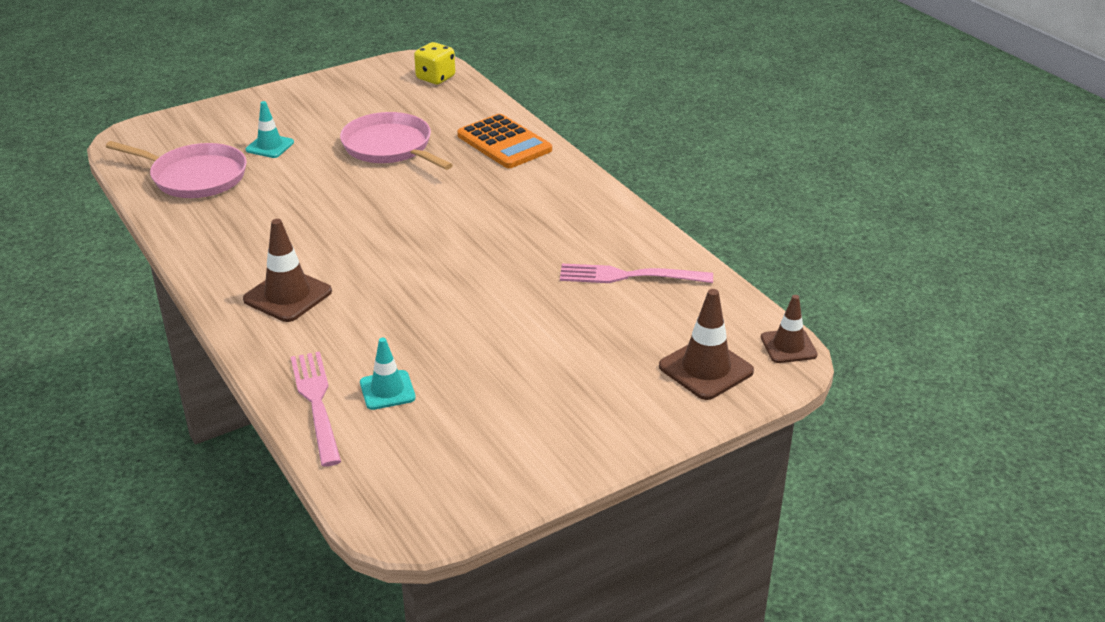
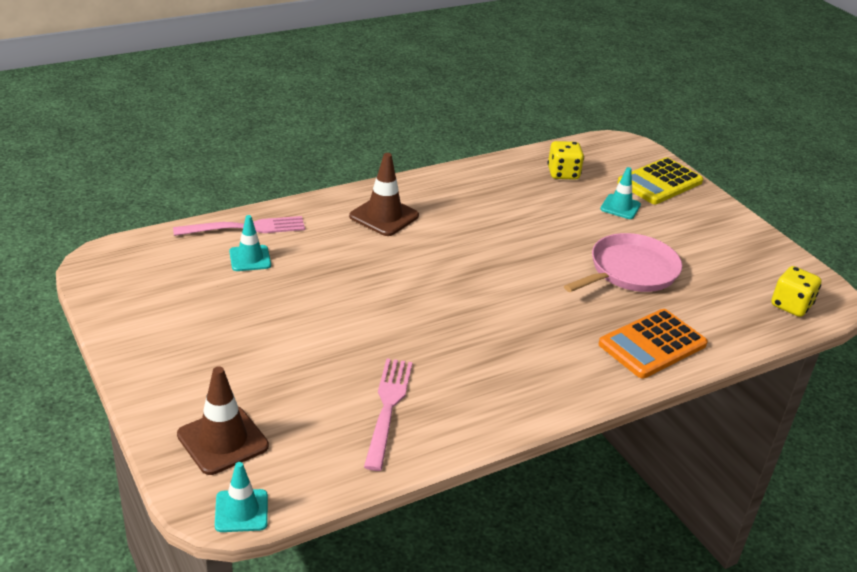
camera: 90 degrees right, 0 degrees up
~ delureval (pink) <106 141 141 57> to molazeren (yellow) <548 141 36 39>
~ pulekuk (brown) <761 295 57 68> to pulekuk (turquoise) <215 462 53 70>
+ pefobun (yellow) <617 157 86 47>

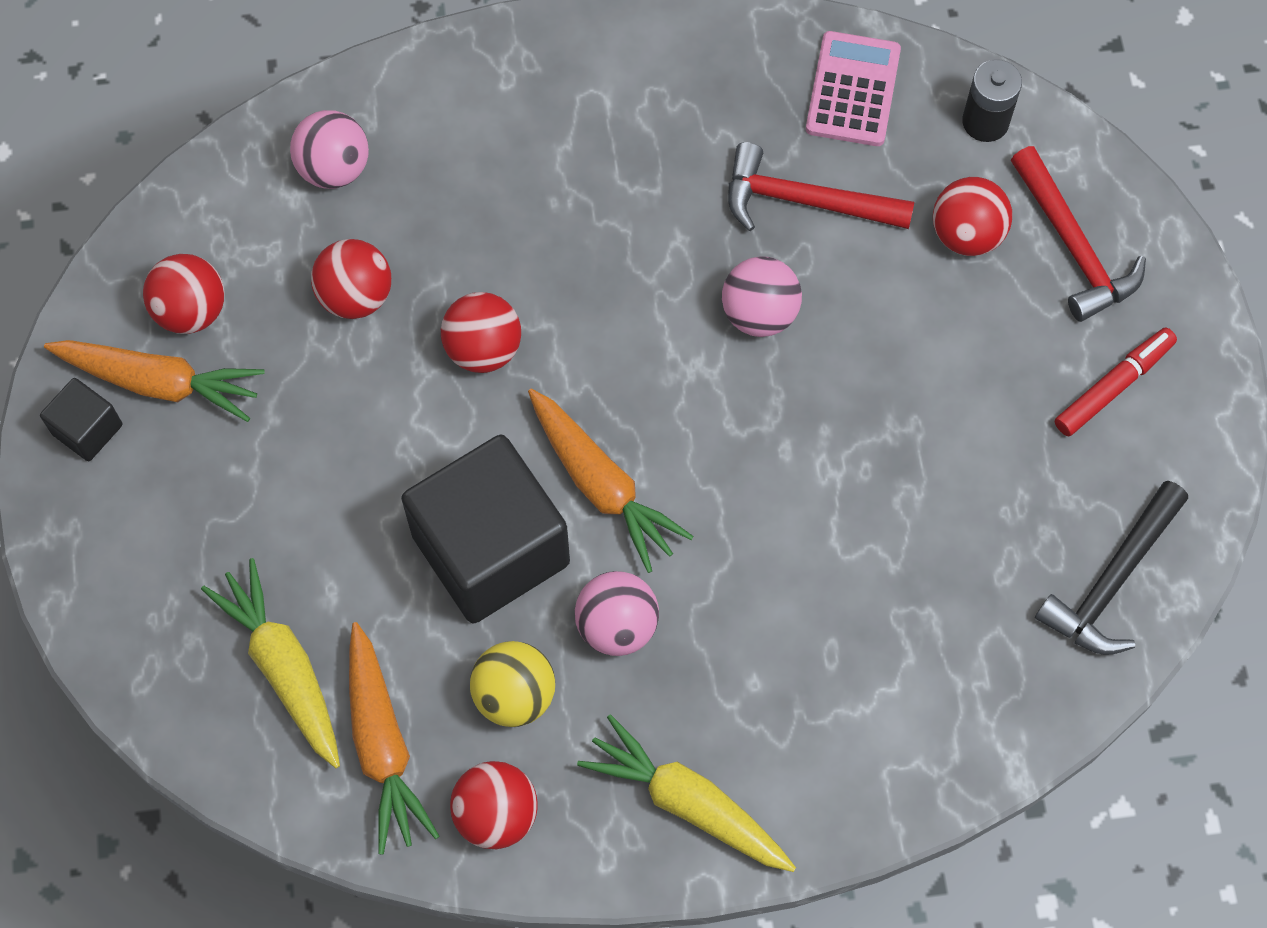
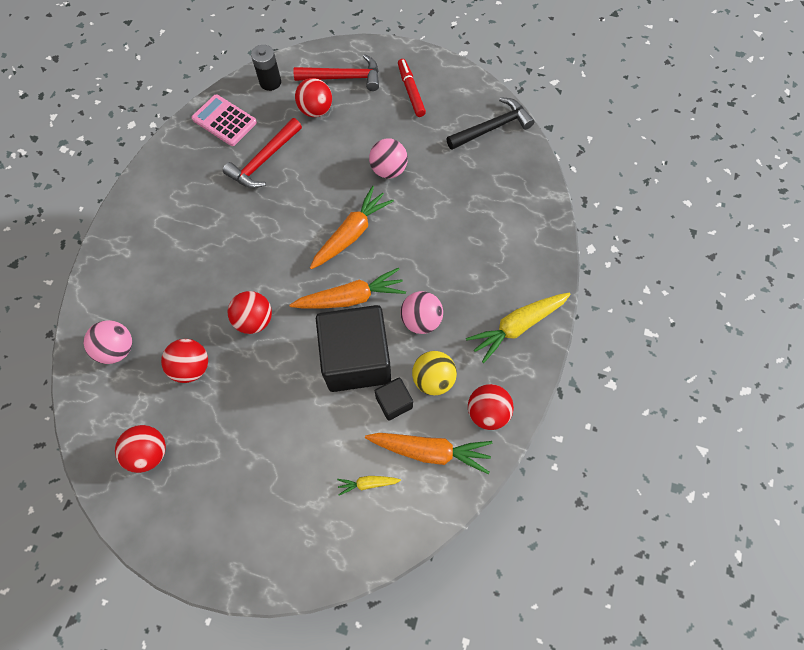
camera: 65 degrees left, 0 degrees up
~ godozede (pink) <722 256 80 81> to <369 139 39 39>
~ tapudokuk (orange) <44 340 221 82> to <310 186 84 83>
~ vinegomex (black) <40 378 82 83> to <375 377 38 44>
~ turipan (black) <1035 481 153 174> = <446 97 89 53> 90 degrees counterclockwise
~ tapudokuk (yellow) <201 558 139 210> = <337 476 64 19> x0.49

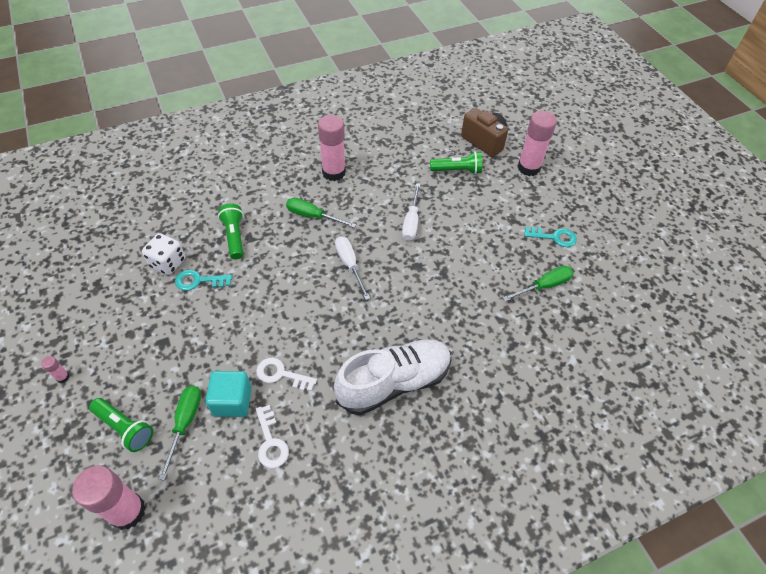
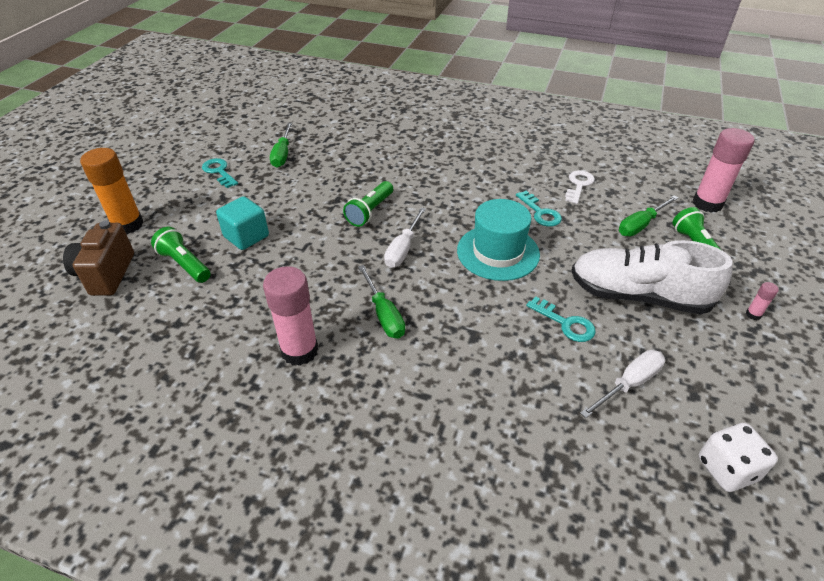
camera: 135 degrees left, 10 degrees down
~ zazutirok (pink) <517 111 40 65> to zazutirok (orange) <80 148 64 86>
~ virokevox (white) <402 183 18 58> to <580 350 85 68>
~ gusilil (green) <218 203 25 57> to <343 181 50 46>
~ molazeren (white) <142 233 43 42> to <699 423 79 69>
~ virokevox (green) <503 266 71 36> = <270 123 22 45> 105 degrees counterclockwise
~ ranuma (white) <334 339 118 76> to <571 240 162 74>
~ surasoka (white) <256 358 61 33> to surasoka (turquoise) <516 191 46 36>
~ vinegomex (turquoise) <206 371 46 46> to <216 196 53 54>
+ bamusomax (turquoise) <457 199 83 82>

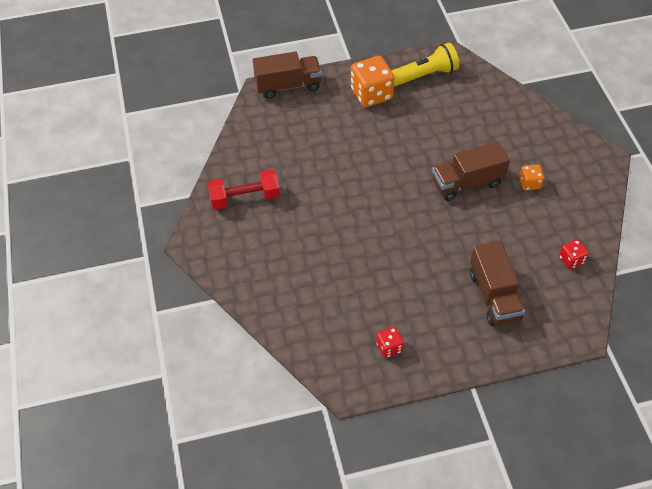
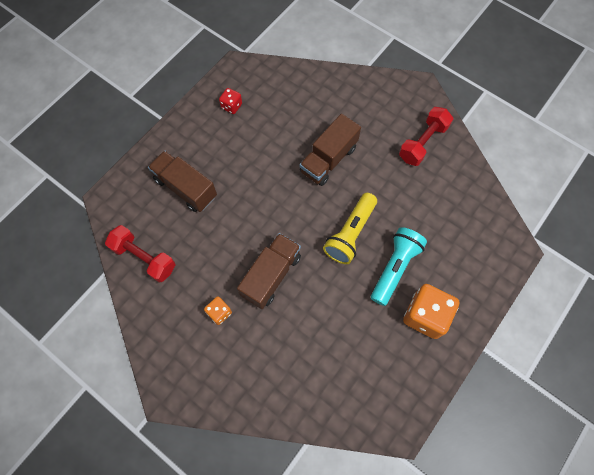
camera: 140 degrees right, 15 degrees up
~ gusilil (yellow) <392 43 67 44> to <323 193 54 71>
~ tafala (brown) <253 51 69 48> to <300 114 61 72>
~ molazeren (red) <559 239 30 30> to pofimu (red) <105 225 71 57>
+ gusilil (turquoise) <371 227 56 79>

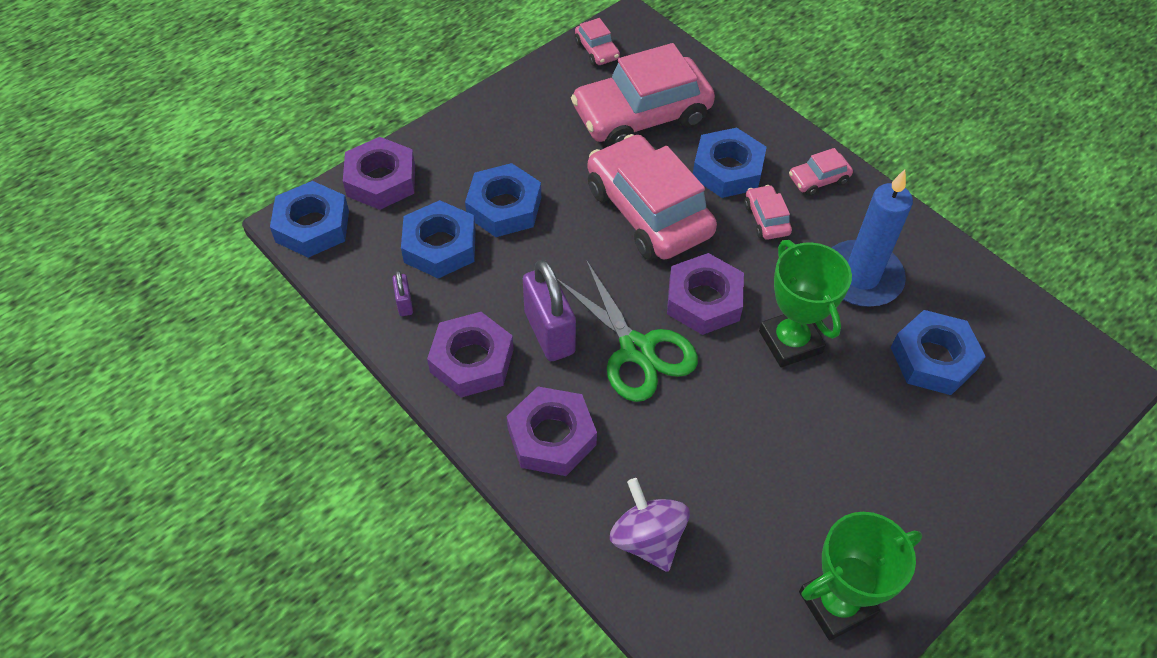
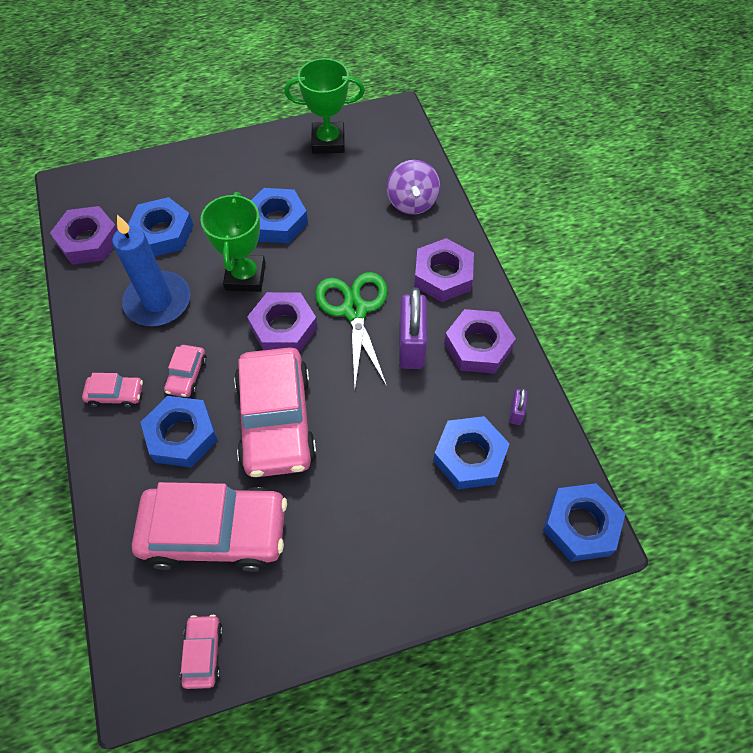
camera: 155 degrees left, 5 degrees up
~ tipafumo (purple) <343 137 72 73> to <50 206 68 59>
~ tipafumo (blue) <465 163 76 74> to <251 188 57 55>

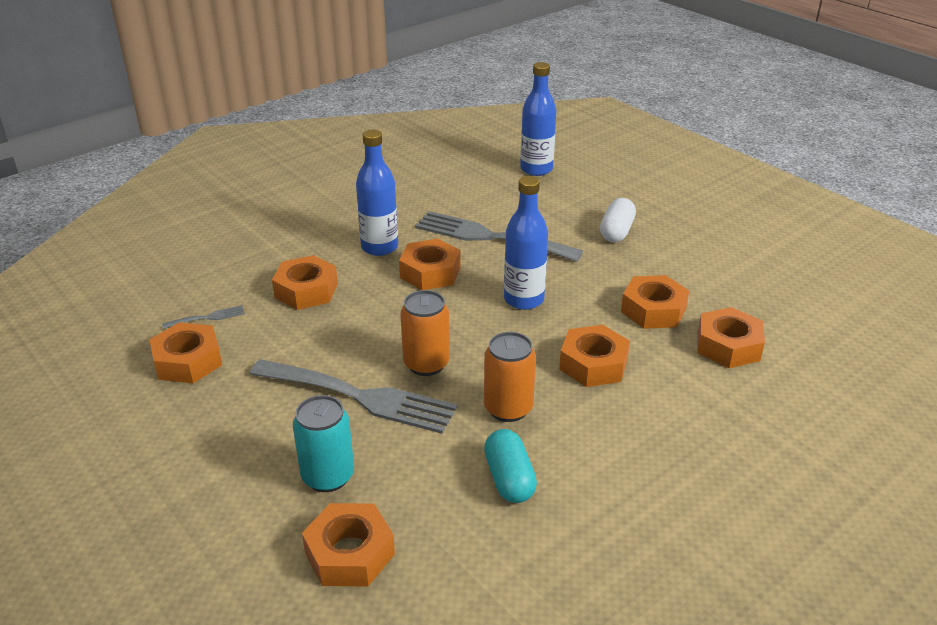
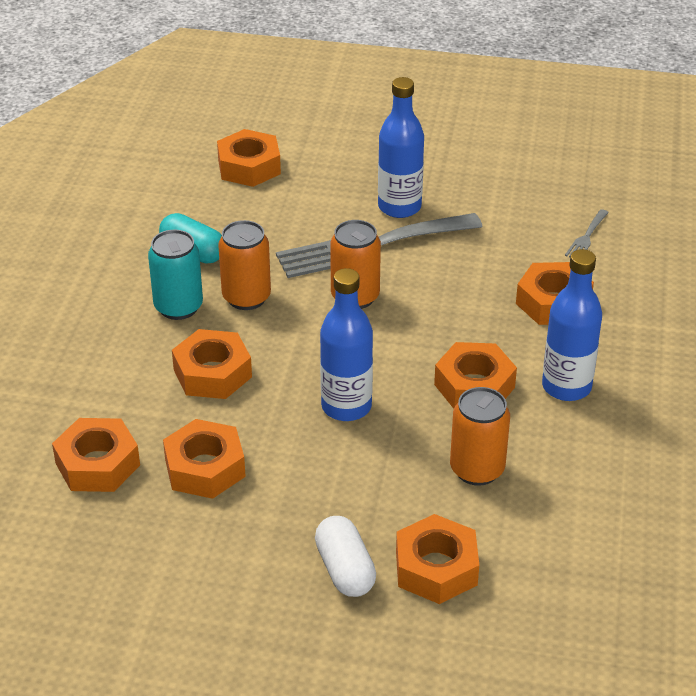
camera: 140 degrees right, 5 degrees up
~ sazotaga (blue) <520 62 37 114> to <378 77 46 141>
~ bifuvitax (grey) <415 211 168 51> to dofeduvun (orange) <450 387 60 99>
~ tipafumo (orange) <149 322 73 61> to <396 514 83 90>
~ dofeduvun (turquoise) <293 395 61 97> to <148 230 55 90>

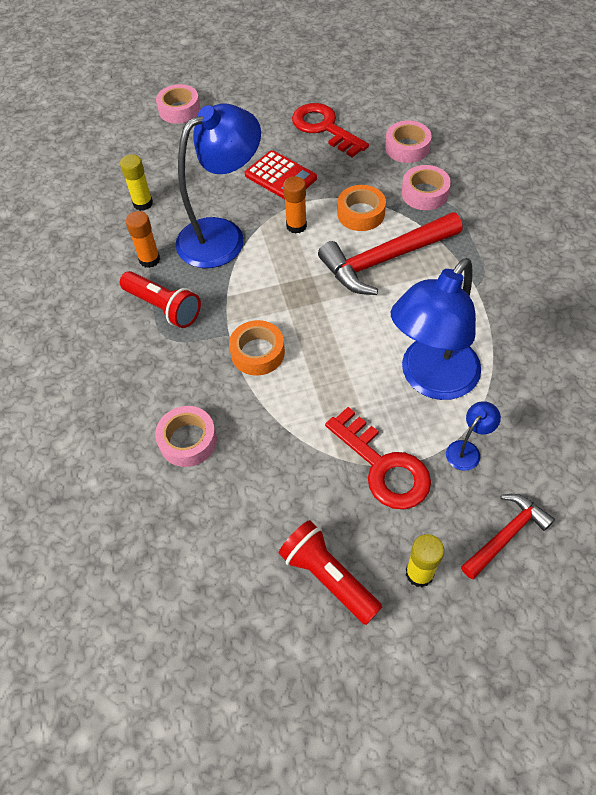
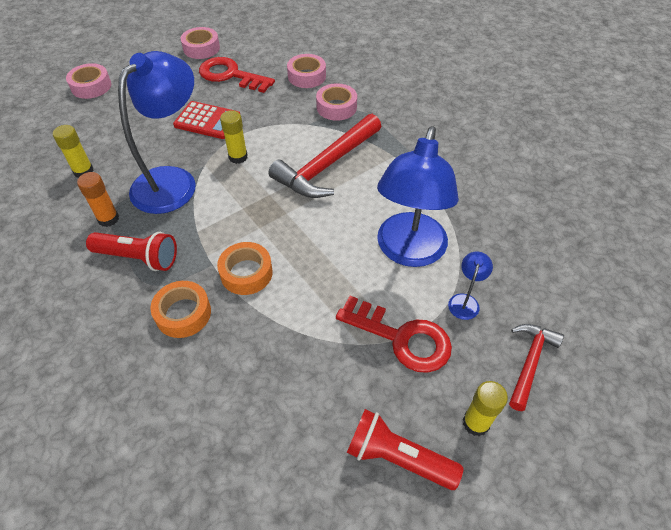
camera: 25 degrees left, 5 degrees down
~ zazutirok (orange) <283 176 24 58> to zazutirok (yellow) <220 110 28 54>
~ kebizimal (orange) <337 185 49 46> to <150 281 61 57>
~ kebizimal (pink) <155 406 62 61> to <181 27 39 32>

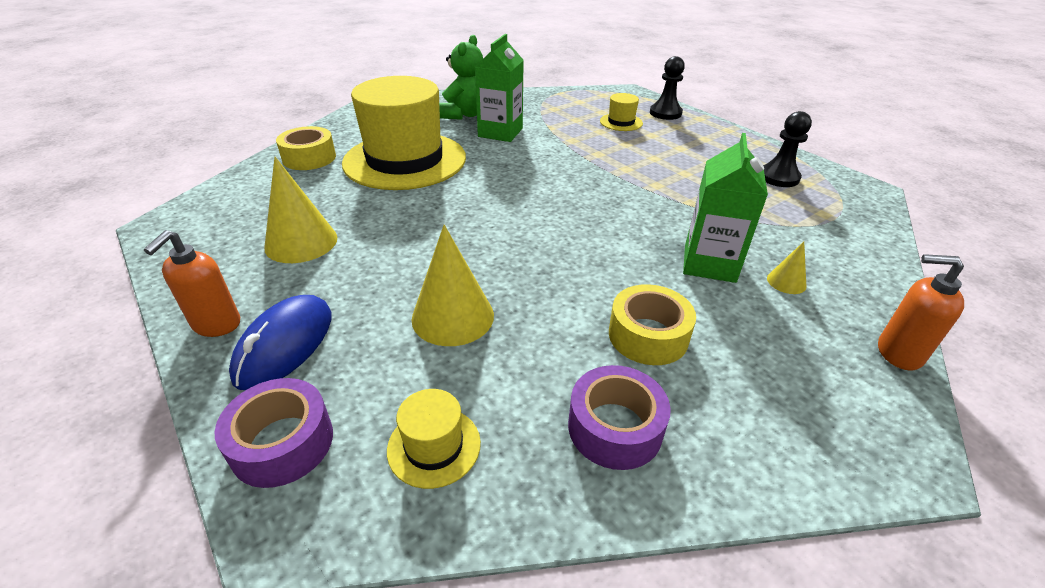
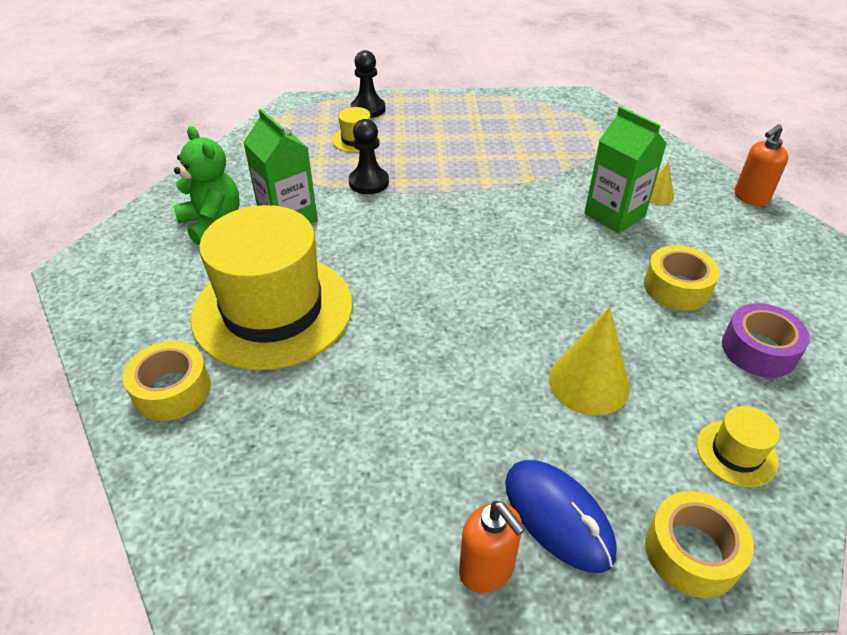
camera: 55 degrees left, 5 degrees up
~ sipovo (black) <763 111 49 76> to <349 119 40 75>
- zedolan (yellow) <264 157 73 106>
~ kebizimal (purple) <214 378 119 110> to kebizimal (yellow) <645 491 109 107>

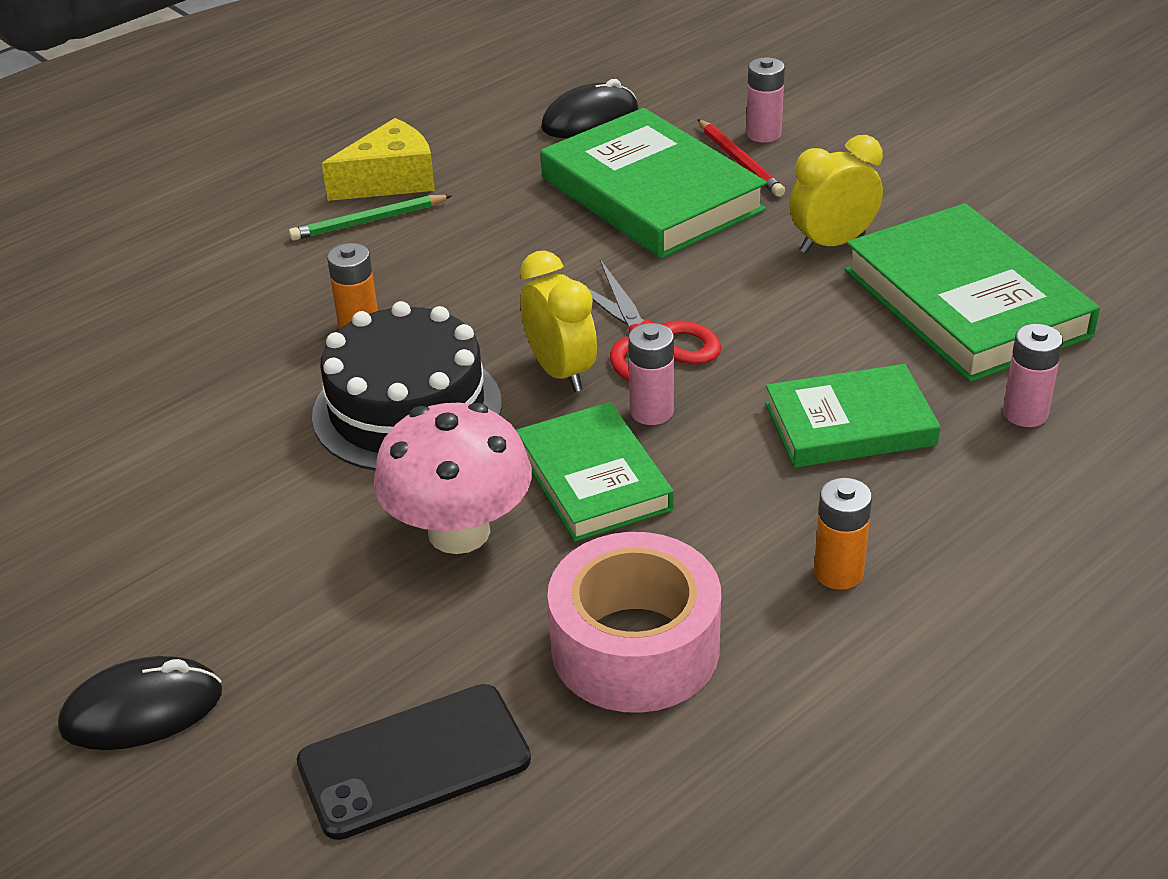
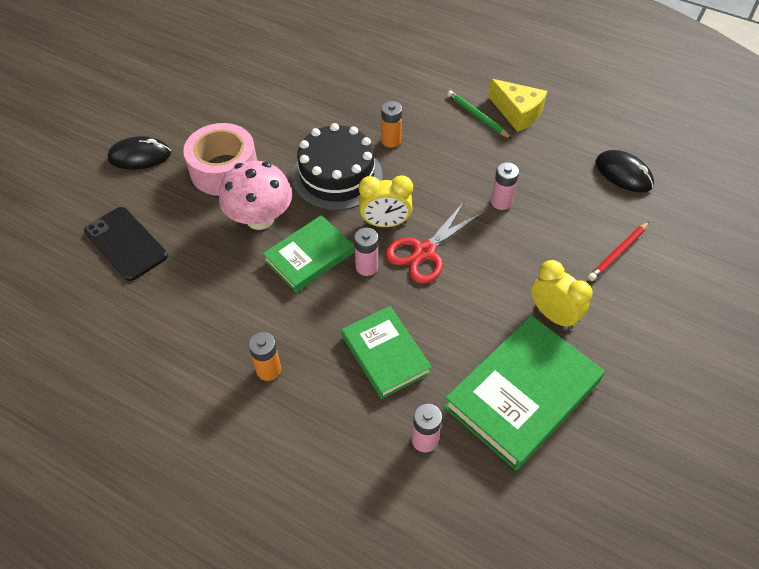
camera: 70 degrees right, 15 degrees up
~ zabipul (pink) <746 57 39 86> to <491 162 28 48>
- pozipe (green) <541 108 226 150>
~ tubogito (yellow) <520 251 77 141> = <359 175 54 52> 45 degrees clockwise
~ kebizimal (pink) <547 532 174 181> to <183 123 74 73>
~ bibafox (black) <58 656 164 94> = <107 136 64 34> 60 degrees counterclockwise

